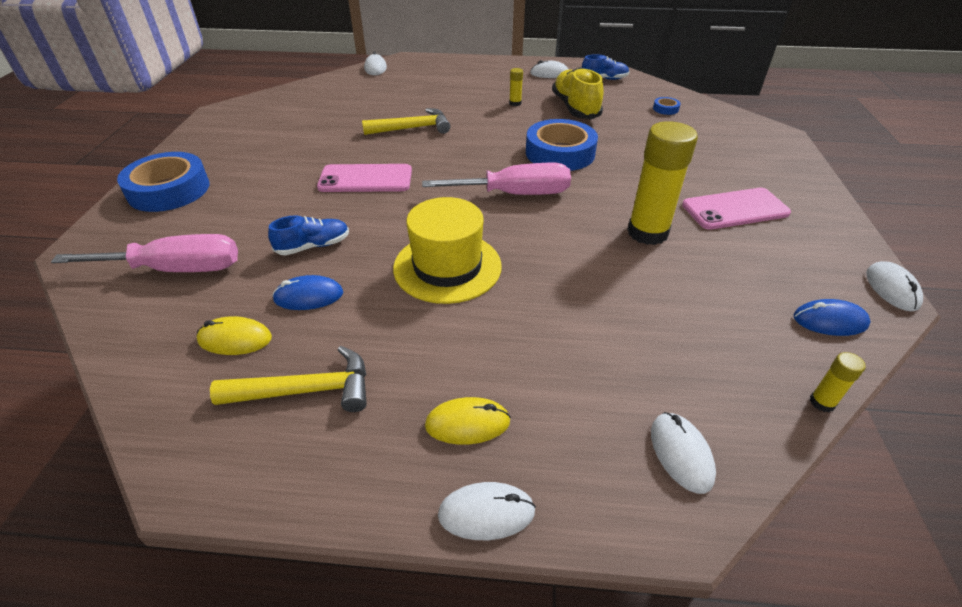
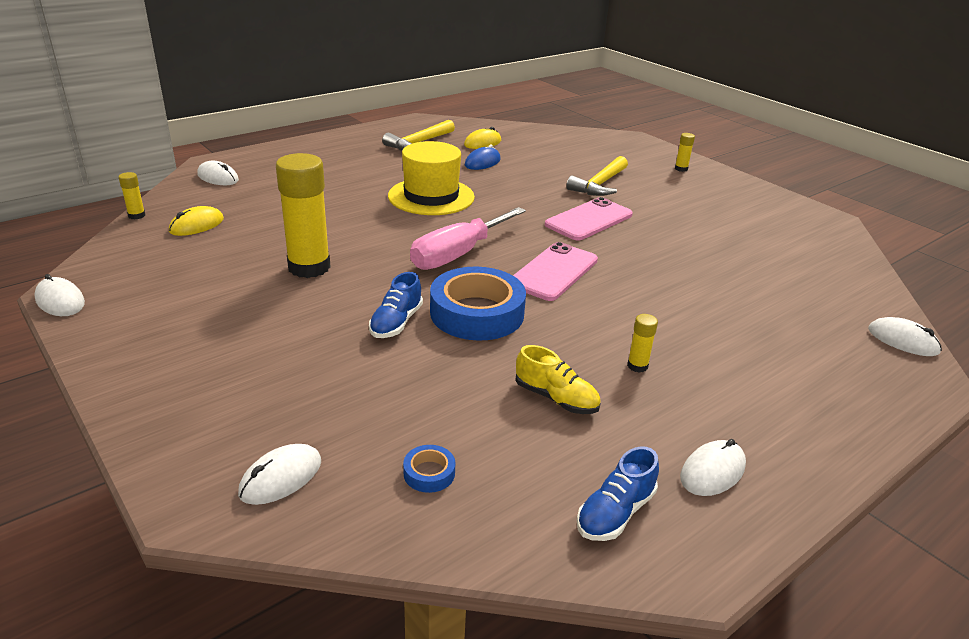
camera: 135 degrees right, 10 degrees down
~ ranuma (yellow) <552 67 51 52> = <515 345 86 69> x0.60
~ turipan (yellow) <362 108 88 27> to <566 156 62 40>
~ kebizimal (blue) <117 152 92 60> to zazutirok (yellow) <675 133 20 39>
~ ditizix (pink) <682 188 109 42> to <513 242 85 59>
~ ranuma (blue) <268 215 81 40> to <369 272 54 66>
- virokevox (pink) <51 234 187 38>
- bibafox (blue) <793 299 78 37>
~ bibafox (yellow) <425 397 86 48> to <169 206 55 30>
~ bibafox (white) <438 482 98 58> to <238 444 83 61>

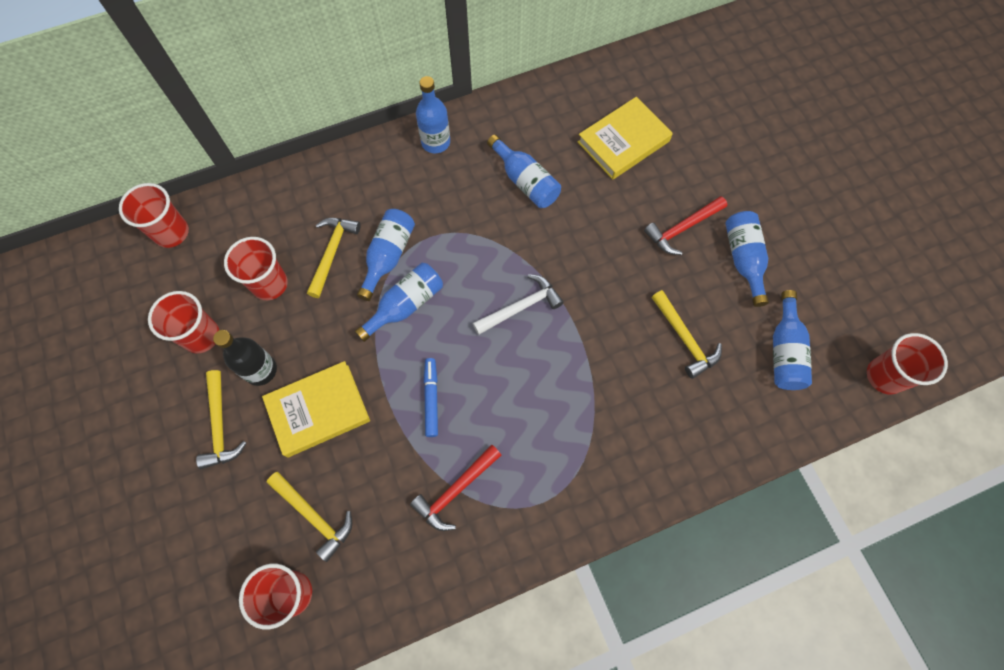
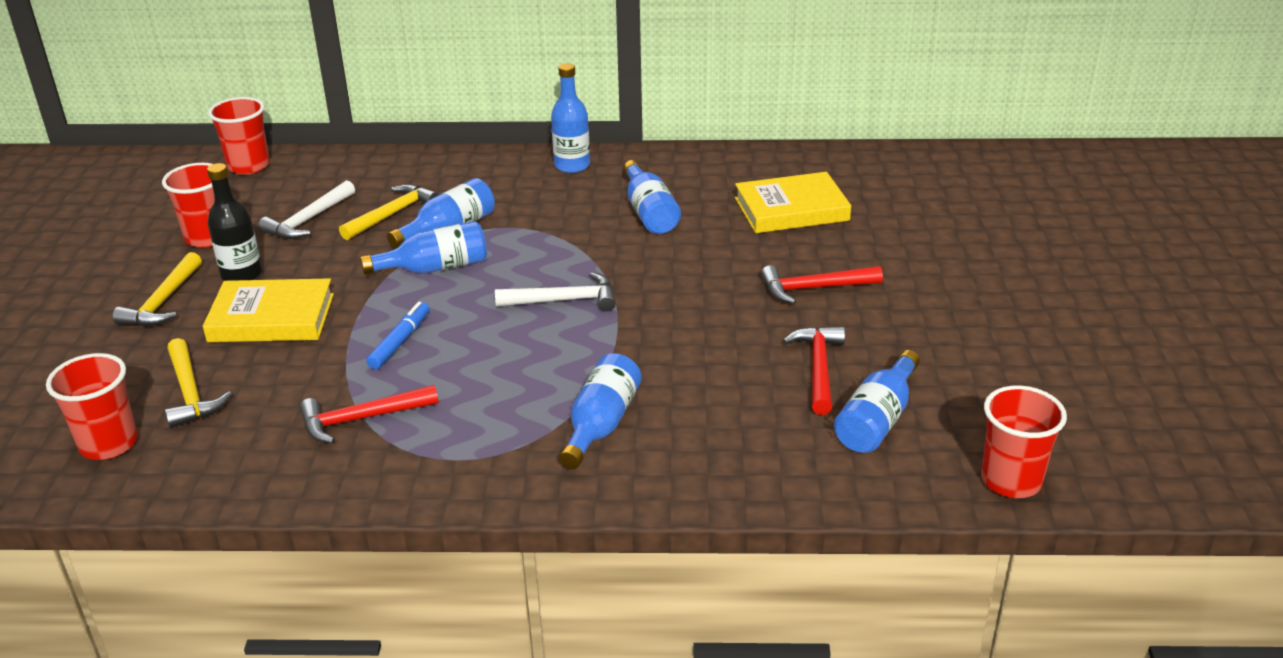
camera: 25 degrees right, 35 degrees down
~ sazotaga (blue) <725 211 44 96> to <559 353 83 116>
~ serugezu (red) <224 237 64 63> to turipan (white) <258 180 97 59>
- turipan (yellow) <651 290 71 89>
+ turipan (red) <783 326 62 89>

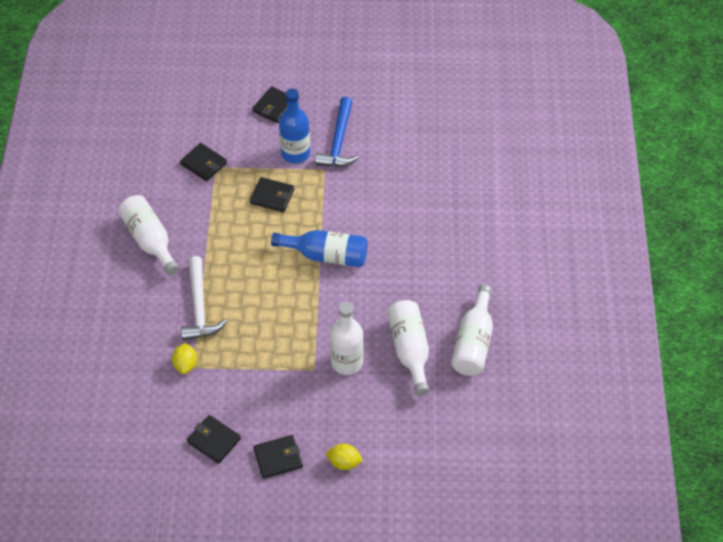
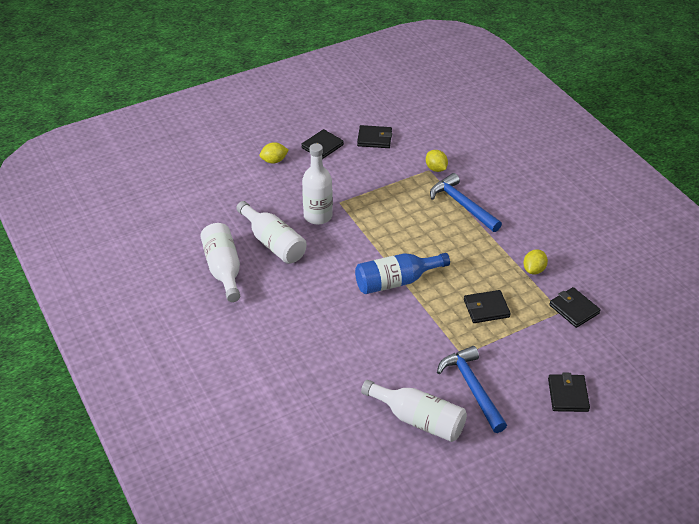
camera: 150 degrees right, 10 degrees down
- sazotaga (blue) <279 89 31 74>
~ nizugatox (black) <180 143 47 38> = <549 287 51 41> 45 degrees clockwise
~ sazotaga (white) <118 195 61 80> to <361 380 106 62>
~ turipan (white) <181 256 46 85> to turipan (blue) <430 173 72 59>
+ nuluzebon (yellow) <523 249 25 25>

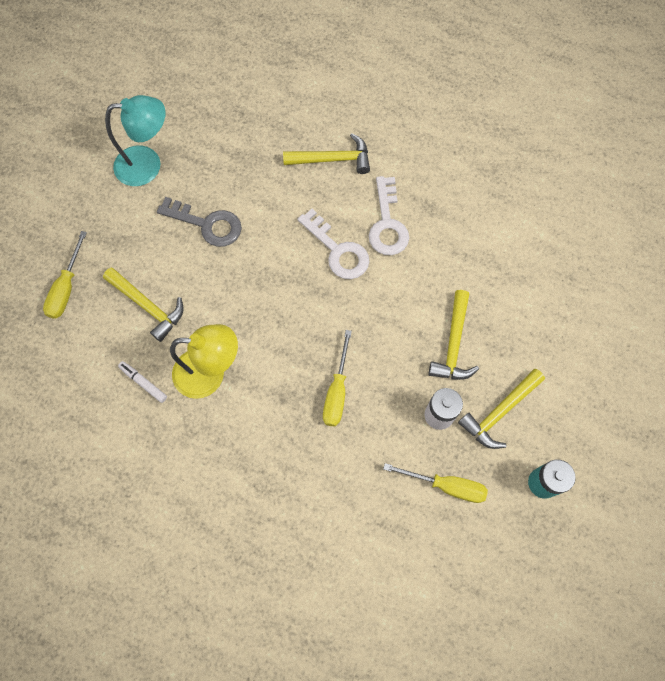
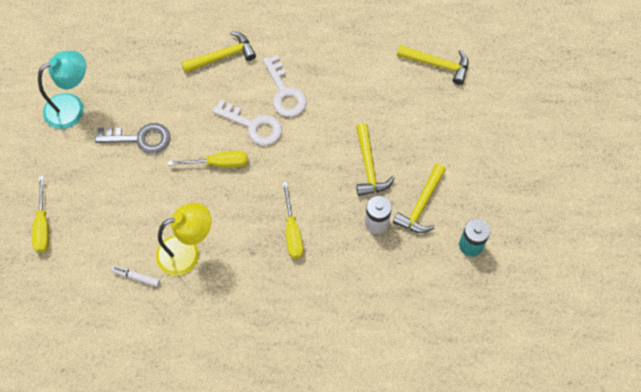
camera: 20 degrees left, 5 degrees down
~ turipan (yellow) <103 267 81 75> to <397 45 72 40>
~ virokevox (yellow) <383 463 105 40> to <168 151 80 17>

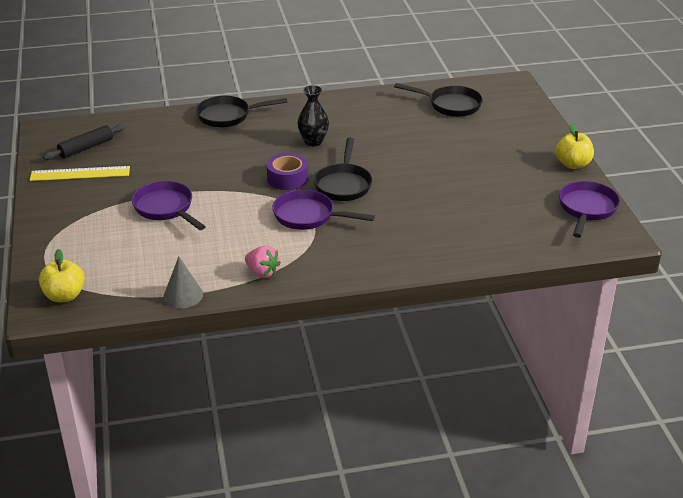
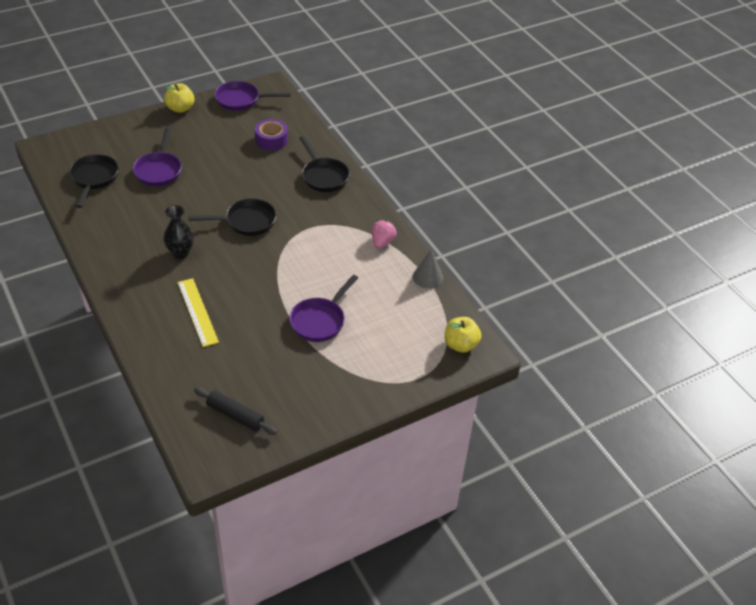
camera: 110 degrees left, 10 degrees up
~ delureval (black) <196 96 91 32> to <299 136 51 56>
~ kebizimal (purple) <267 153 41 37> to <255 119 33 31>
~ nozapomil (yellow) <30 166 100 15> to <178 278 41 69>
~ delureval (purple) <272 190 103 40> to <133 128 49 58>

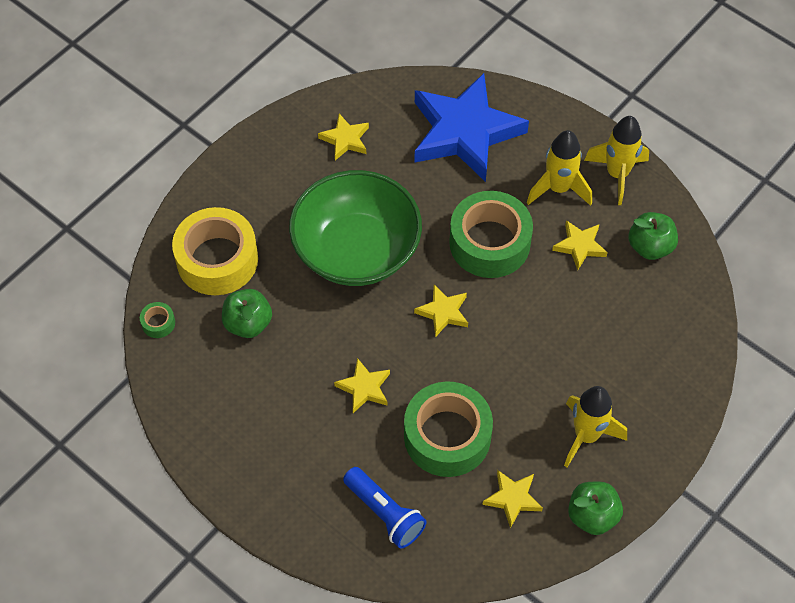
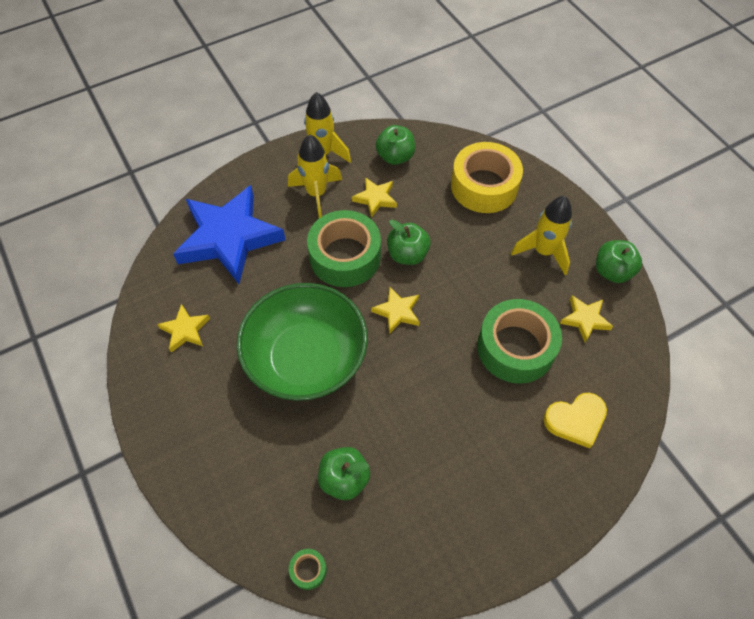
camera: 70 degrees left, 0 degrees up
~ kebizimal (yellow) <172 207 86 88> to <451 142 72 71>
- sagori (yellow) <334 358 56 55>
~ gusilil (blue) <343 467 83 82> to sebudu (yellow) <543 393 64 55>
+ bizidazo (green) <387 220 44 45>

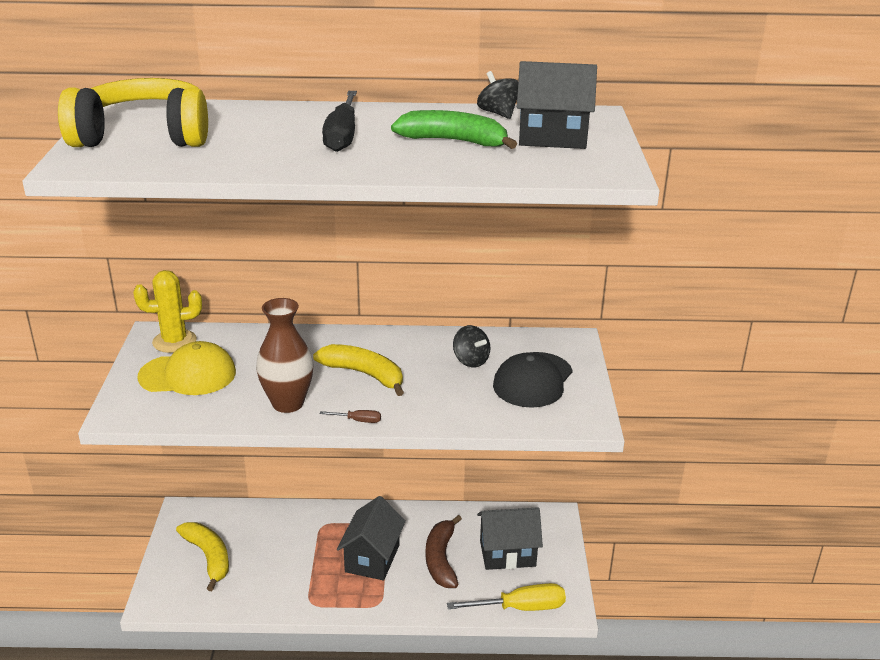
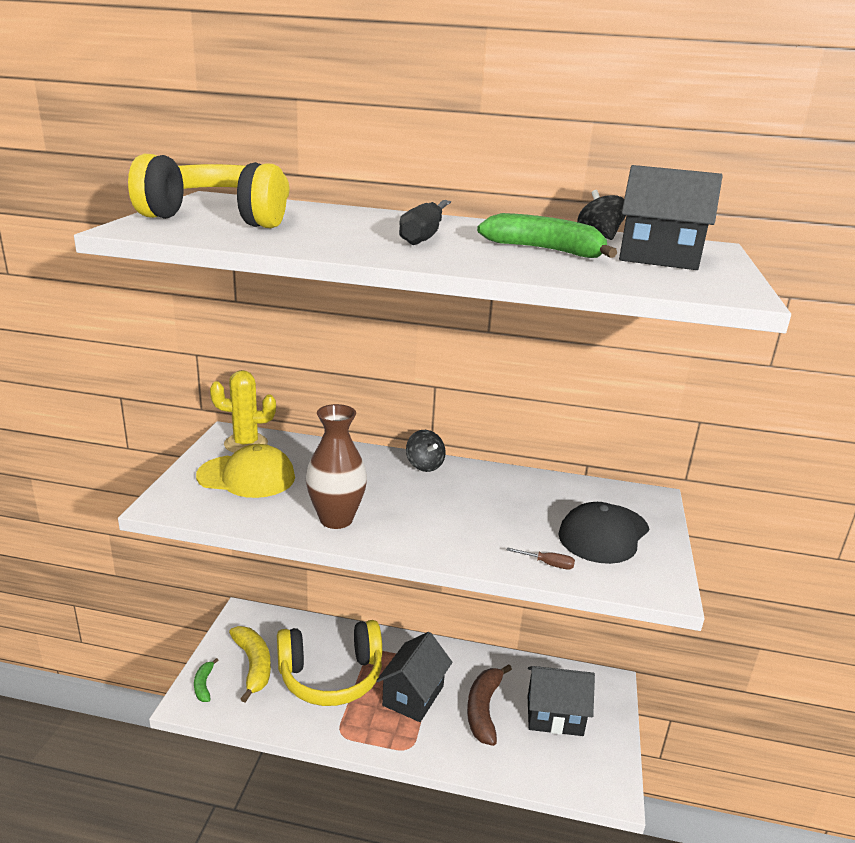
camera: 10 degrees right, 5 degrees down
~ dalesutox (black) <453 325 37 42> to <406 430 40 42>
- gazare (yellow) <313 344 91 52>
~ virokevox (brown) <319 410 62 13> to <507 547 68 23>
- virokevox (yellow) <447 583 119 28>
+ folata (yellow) <277 620 105 86>
+ gazare (green) <194 658 25 44>

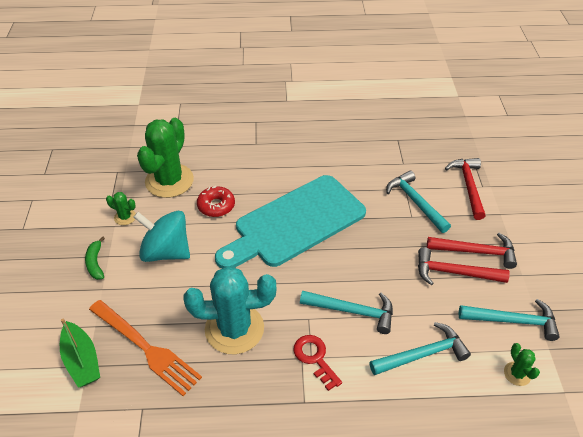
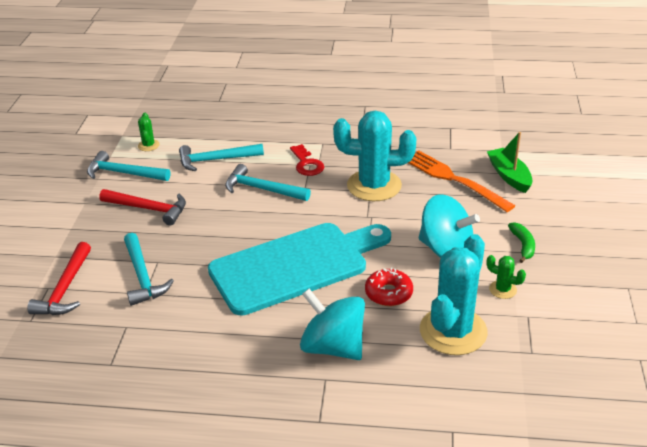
camera: 170 degrees left, 10 degrees down
~ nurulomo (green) <137 118 57 80> to nurulomo (turquoise) <420 234 68 121>
- turipan (red) <427 233 90 36>
+ dalesutox (turquoise) <300 289 65 71>

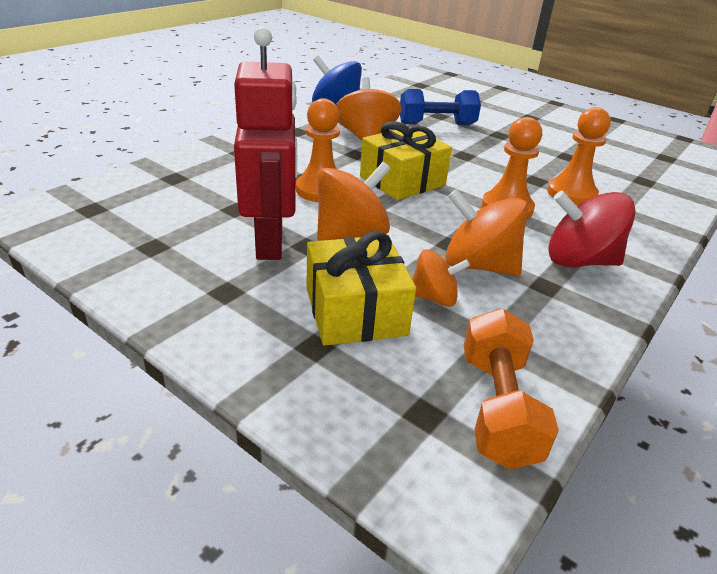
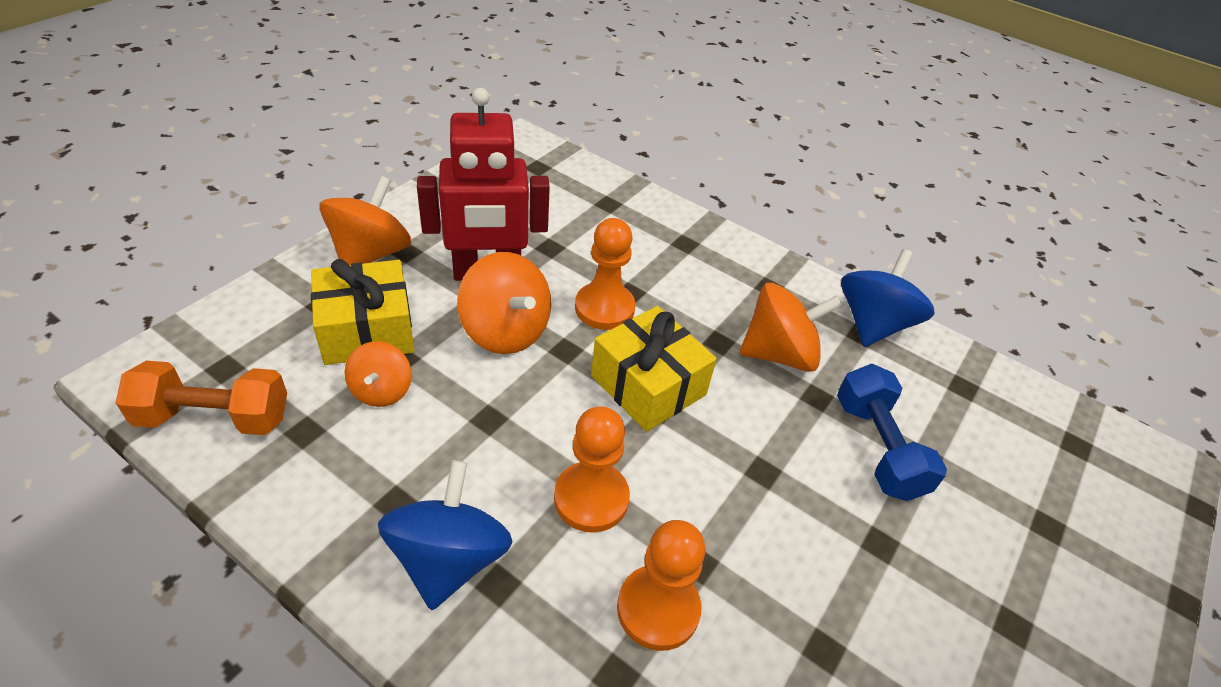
camera: 85 degrees right, 10 degrees up
~ dalesutox (orange) <445 189 83 87> to <319 176 93 89>
~ dalesutox (red) <548 191 88 76> to dalesutox (blue) <378 460 134 150>

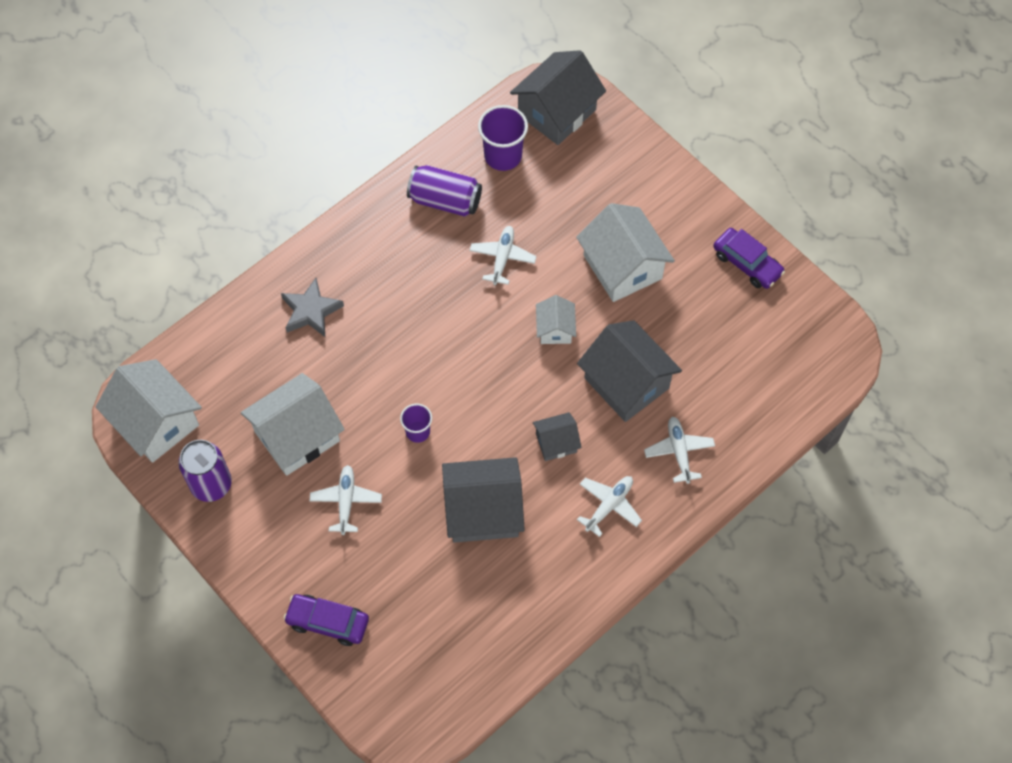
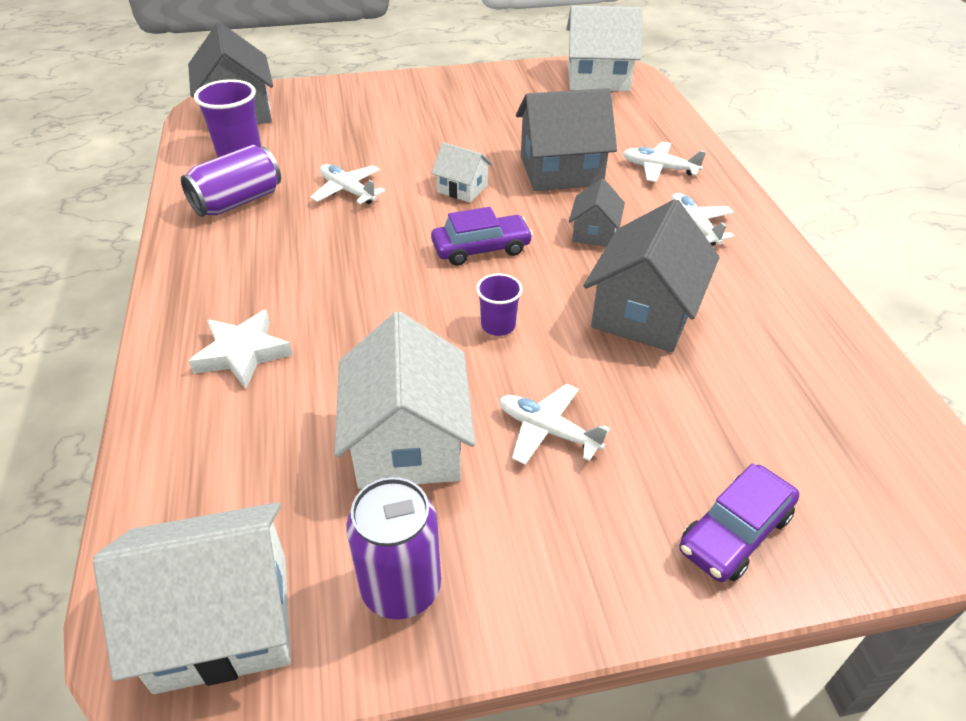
camera: 60 degrees left, 20 degrees down
~ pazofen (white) <576 203 99 99> to <566 6 77 86>
~ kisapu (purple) <713 228 72 61> to <431 207 102 59>
~ sagori (grey) <281 278 63 59> to sagori (white) <189 310 104 79>

